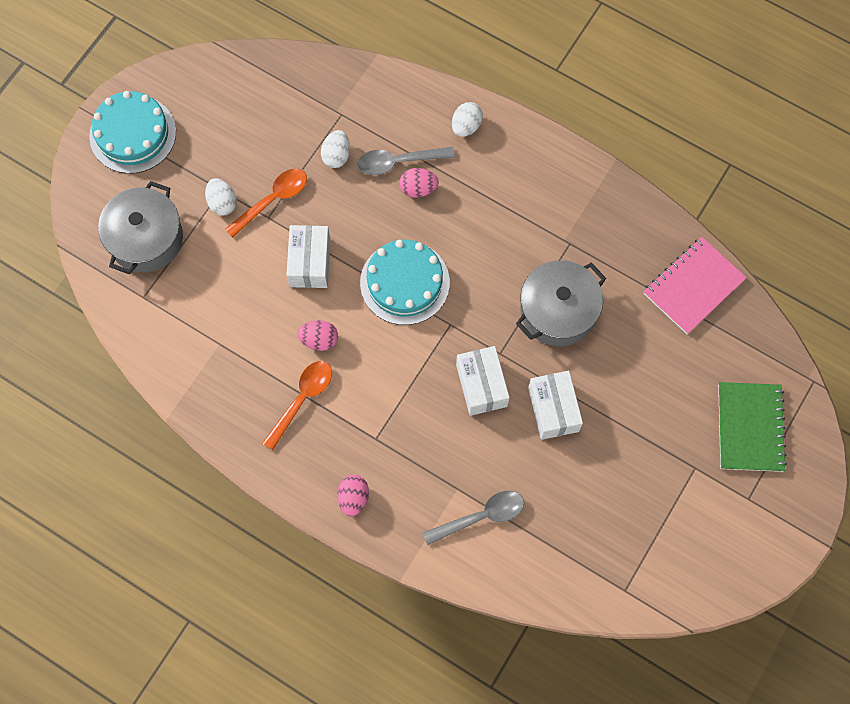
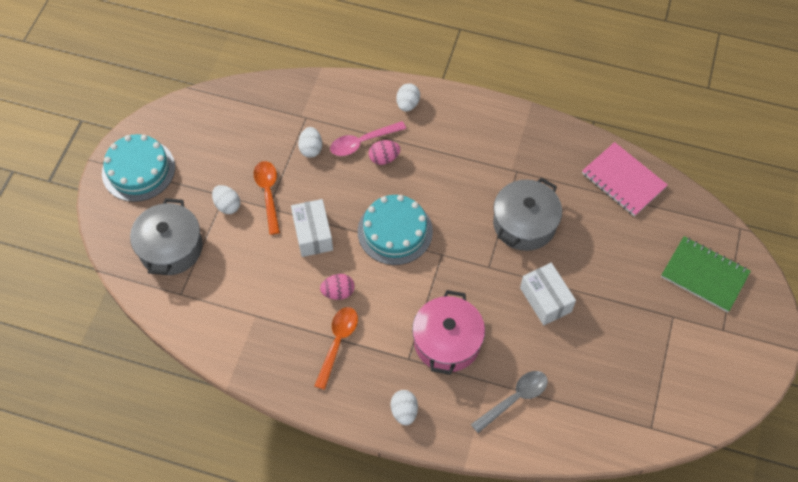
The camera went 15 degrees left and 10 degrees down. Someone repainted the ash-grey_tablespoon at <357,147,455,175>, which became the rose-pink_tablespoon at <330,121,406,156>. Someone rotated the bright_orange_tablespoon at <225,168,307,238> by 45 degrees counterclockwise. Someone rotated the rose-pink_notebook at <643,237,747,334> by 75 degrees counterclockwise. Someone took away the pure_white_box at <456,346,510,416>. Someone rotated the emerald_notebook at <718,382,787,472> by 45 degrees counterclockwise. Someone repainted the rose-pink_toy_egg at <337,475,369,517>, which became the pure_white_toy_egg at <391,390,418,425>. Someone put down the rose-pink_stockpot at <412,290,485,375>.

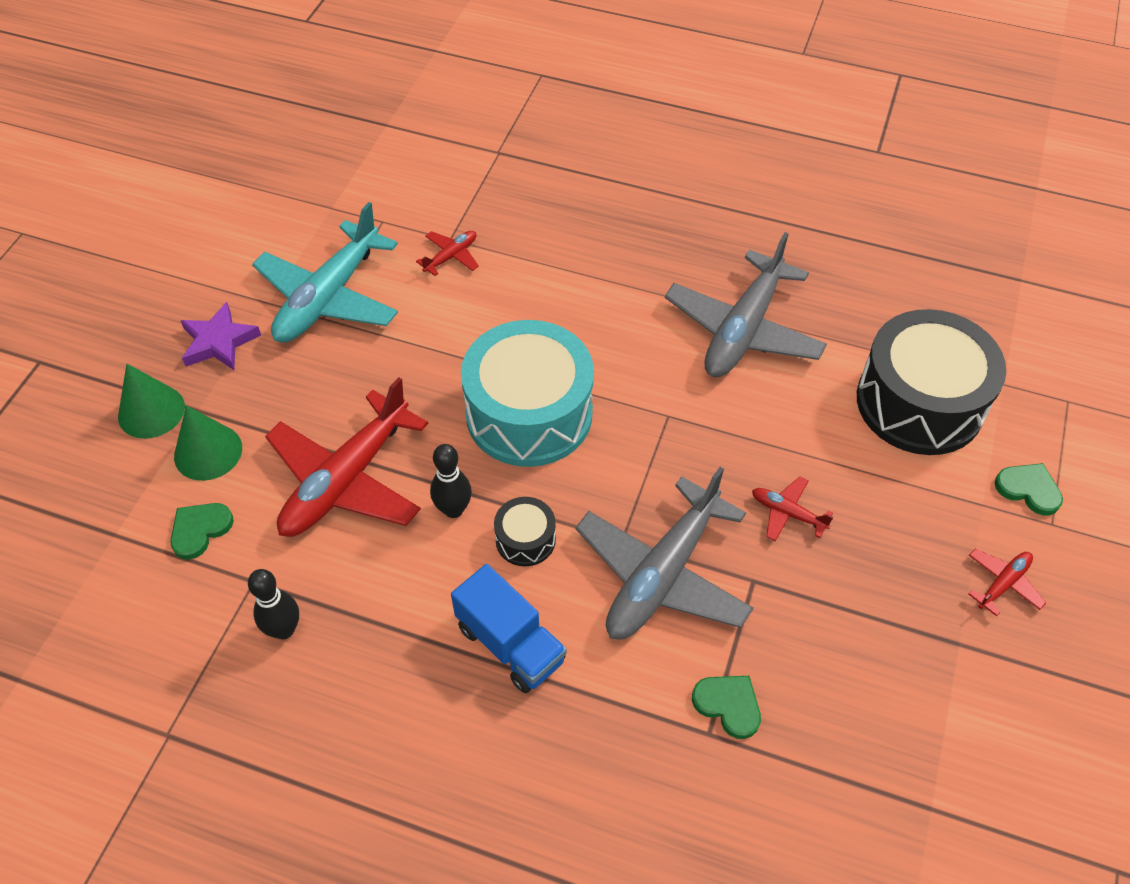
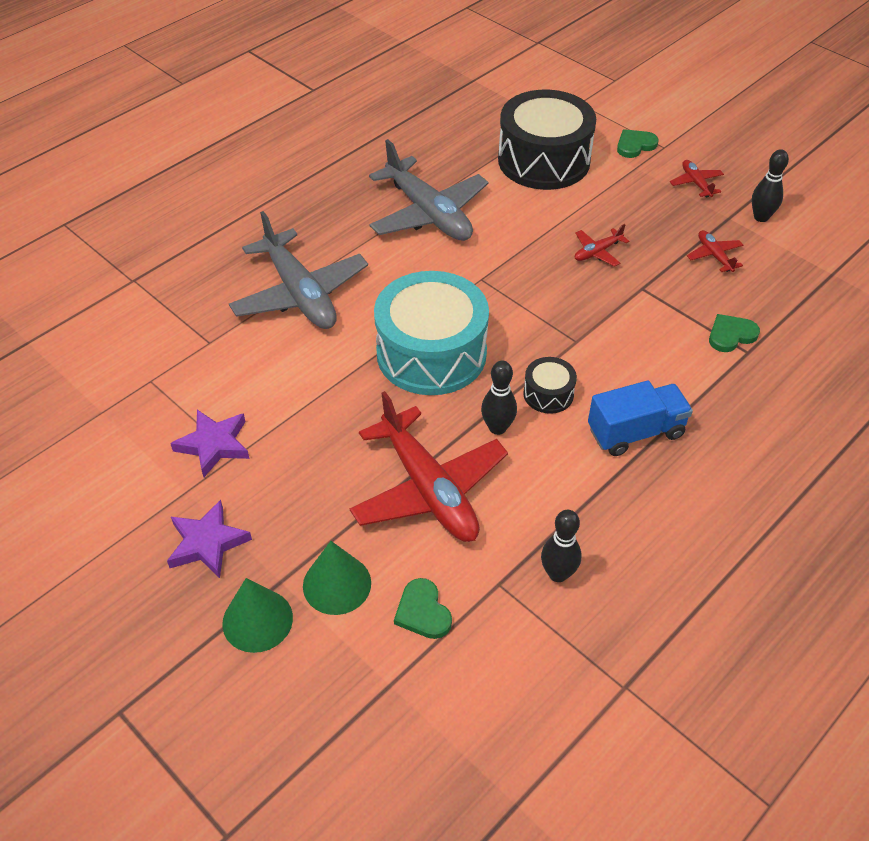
The camera went 65 degrees left and 5 degrees down. Someone swapped the turquoise_aeroplane at <252,202,398,343> for the purple_five-pointed_star at <170,410,250,477>. Someone carried the crimson_aeroplane from <416,231,479,276> to <687,230,743,272>. Someone carried the ash-grey_aeroplane from <575,467,754,640> to <229,211,368,329>. Someone put down the ebony_skittle at <752,149,789,222>.

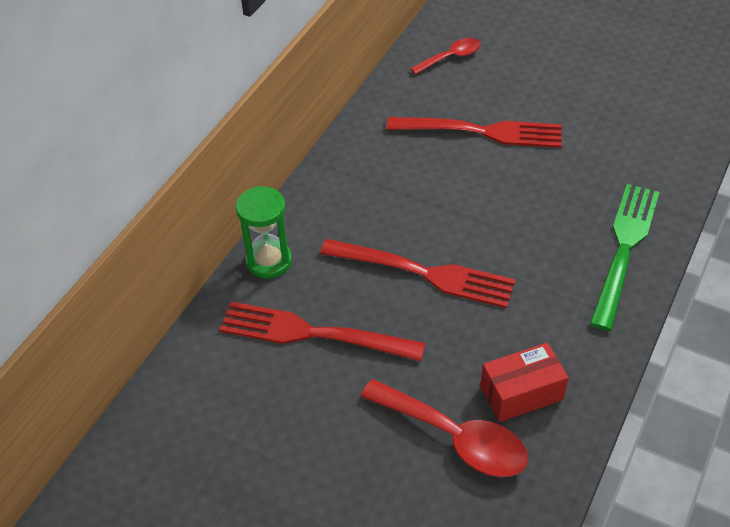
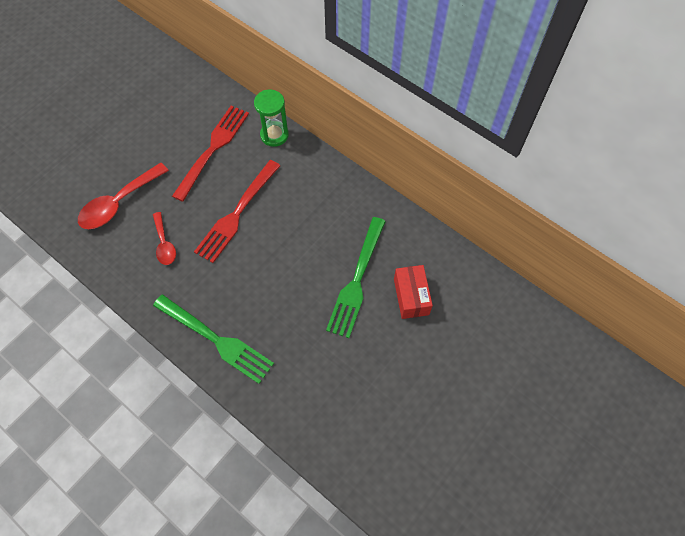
The camera went 100 degrees right and 15 degrees up. Someone carried the crimson_tablespoon from <410,38,481,75> to <153,212,176,265>. Someone repainted the crimson_fork at <386,117,562,148>, which became the emerald_fork at <326,217,386,338>. Someone carried the crimson_box from <480,343,569,422> to <394,265,433,319>.

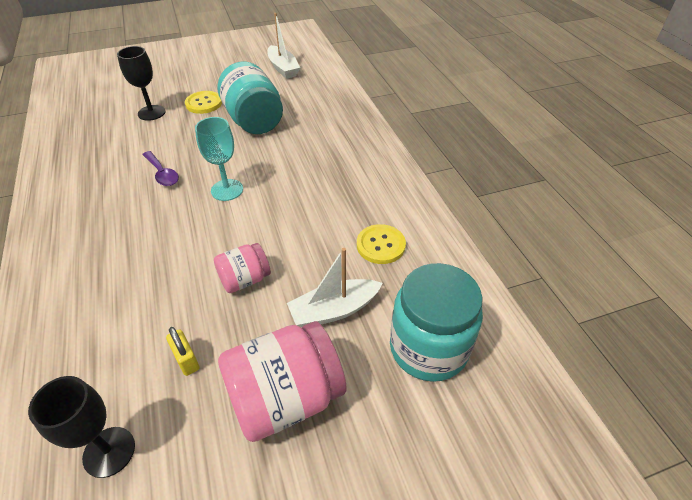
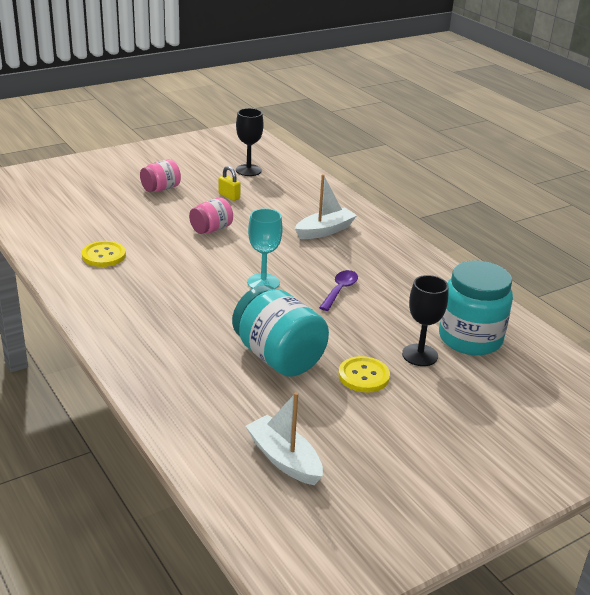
The camera went 165 degrees right and 15 degrees down. Someone rotated the purple_tablespoon at <142,151,179,186> by 75 degrees clockwise. Someone carried the pure_white_boat from <287,248,382,327> to <295,174,357,239>. Someone carried the turquoise_preserve_jar from <390,263,483,382> to <439,260,513,355>. Someone scaled the rose-pink_preserve_jar at <218,321,346,442> by 0.55.

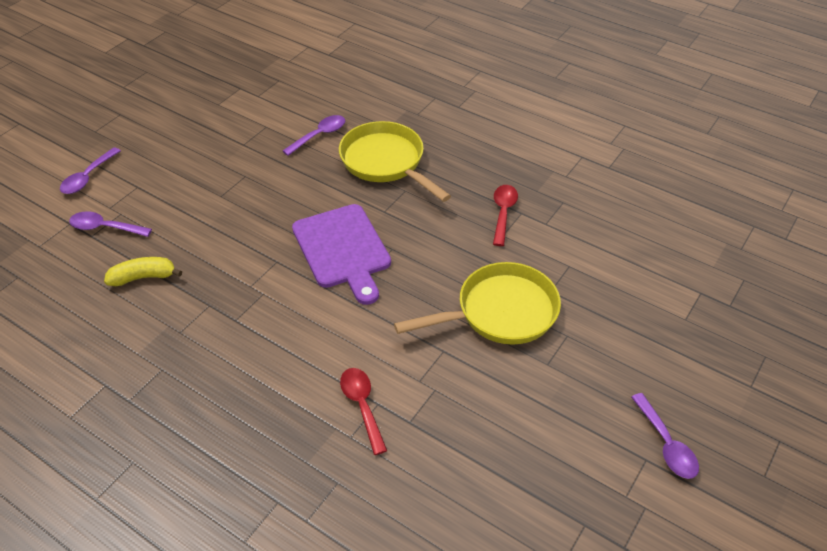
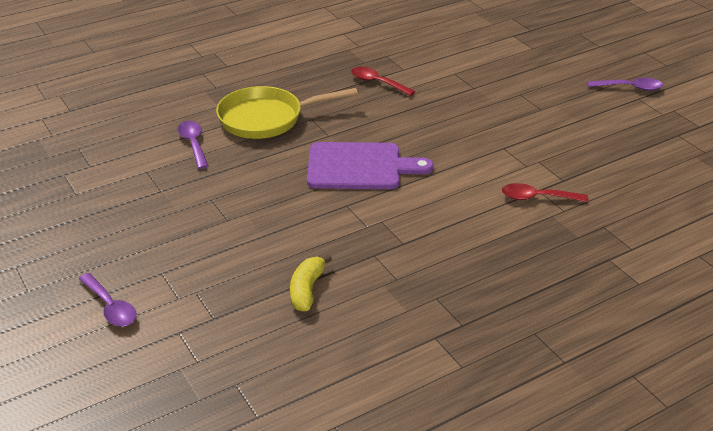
The camera went 65 degrees left and 10 degrees down. Someone took away the purple_tablespoon at <69,211,152,237>. Someone took away the yellow_frying_pan at <394,262,561,345>.

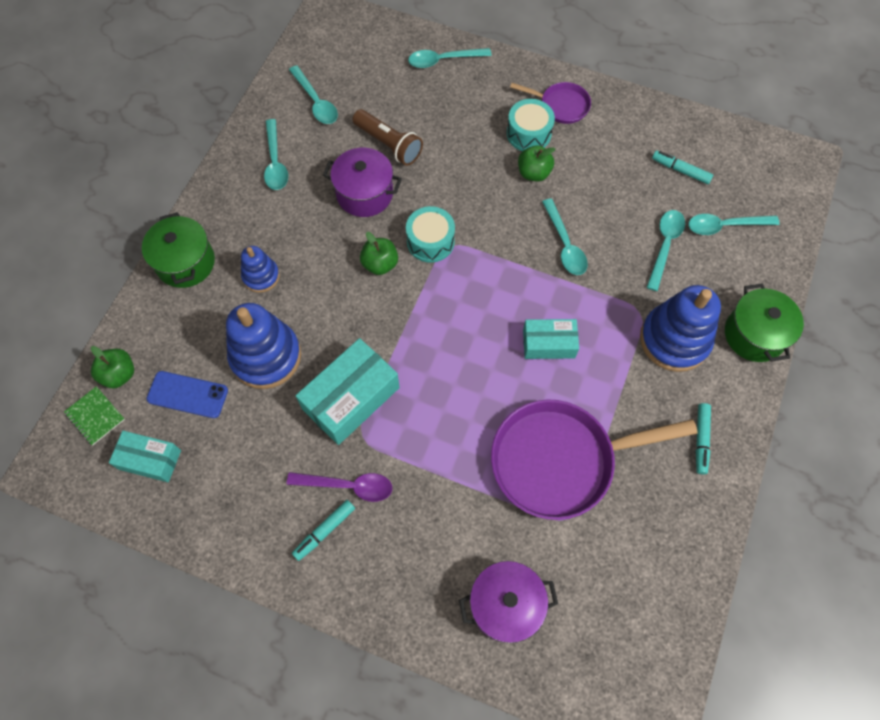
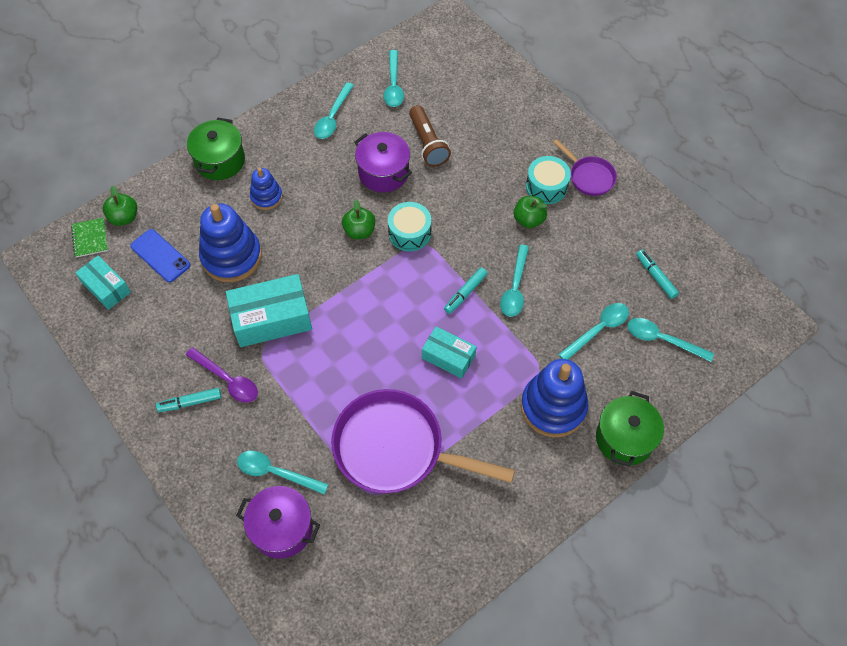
The camera went 30 degrees right and 5 degrees down. Someone carried the turquoise_tablespoon from <408,48,492,68> to <237,451,328,494>. Someone carried the turquoise_marker from <696,403,711,475> to <444,267,487,314>.

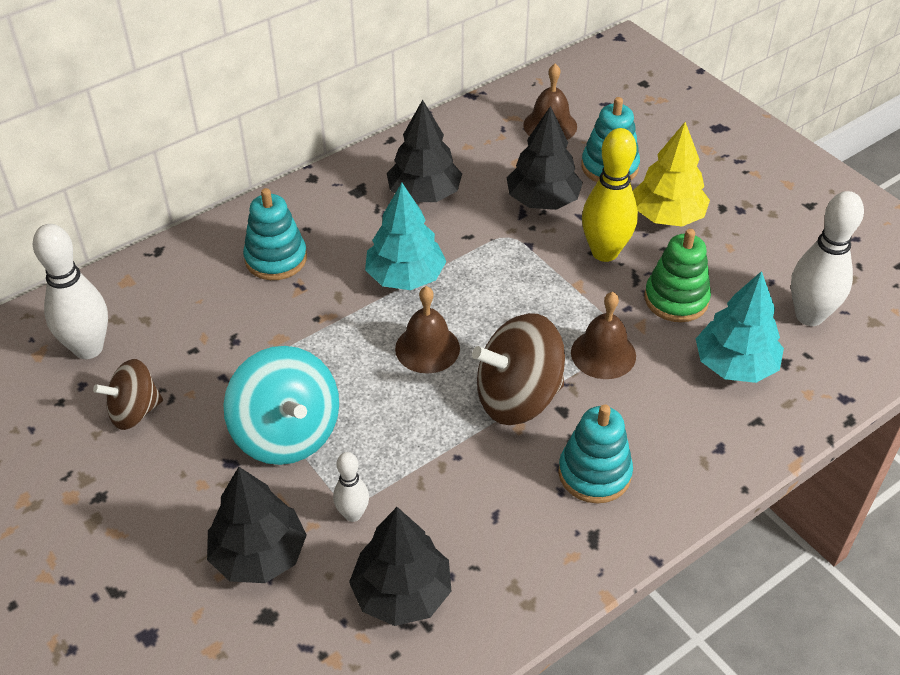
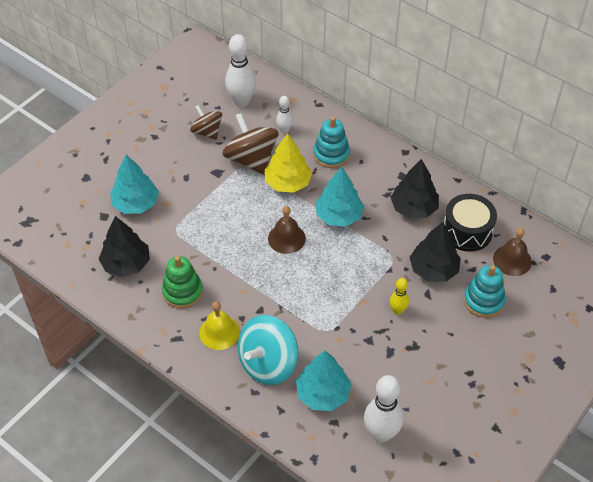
The camera went 75 degrees right and 5 degrees up. Someone carried the yellow_fir_tree from <633,122,710,227> to <265,133,312,193>. Someone scaled the yellow_skittle at <582,128,638,262> by 0.54. Someone carried the emerald_stacking_toy from <645,229,711,322> to <162,256,203,309>. Someone took away the dark_brown_hand_bell at <571,292,636,379>. Someone carried the dark_brown_spinning_top from <472,313,565,425> to <222,113,278,174>. Someone carried the turquoise_spinning_top from <223,346,339,465> to <238,315,298,385>. Someone swapped the turquoise_stacking_toy at <558,404,633,504> for the yellow_hand_bell at <199,301,240,350>. Someone carried the pure_white_skittle from <333,452,369,522> to <276,96,293,134>. Someone repainted the ebony_fir_tree at <207,467,307,583>, which became the turquoise_fir_tree at <110,155,159,214>. Someone put down the ebony_toy_drum at <444,194,497,252>.

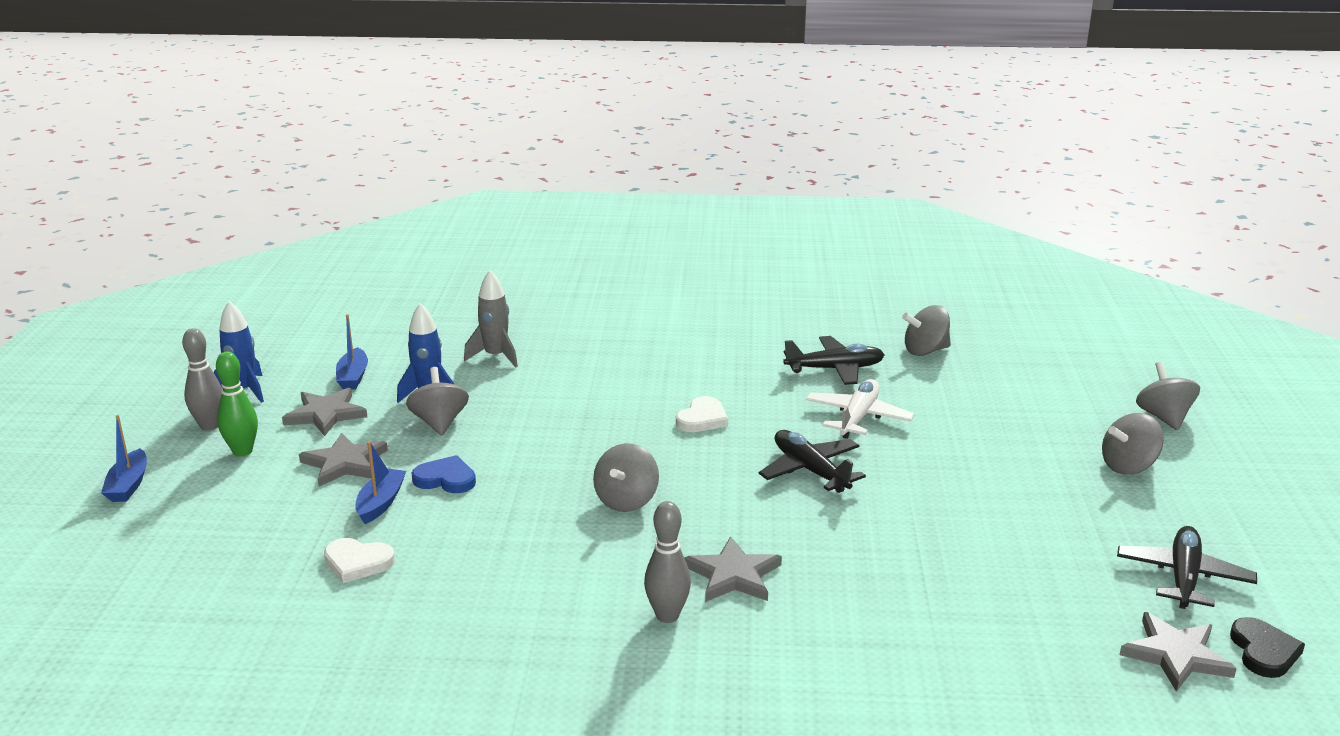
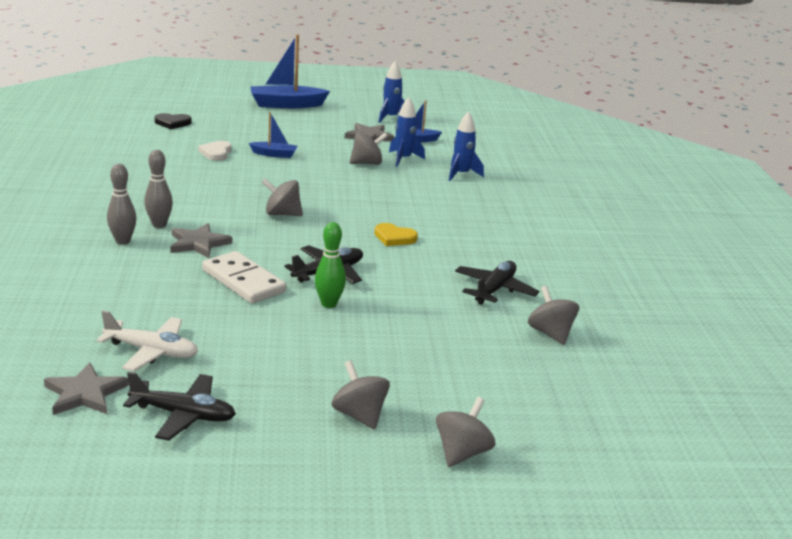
The camera went 80 degrees right and 0 degrees up. Someone repainted the ash-grey_rocket at <464,270,518,367>, which became the cobalt_rocket at <449,112,484,181>. Someone carried the ash-grey_skittle from <182,328,222,431> to <107,164,136,245>. Someone rotated the ebony_aeroplane at <783,336,884,385> by 135 degrees counterclockwise. Someone carried the emerald_skittle from <216,352,258,457> to <315,222,346,308>. Someone rotated the ash-grey_spinning_top at <1136,362,1200,430> by 45 degrees counterclockwise. Someone carried the pure_white_aeroplane from <806,379,914,439> to <97,310,198,371>. Someone repainted the pure_white_love_heart at <676,396,728,432>, which became the yellow_love_heart at <374,223,418,246>. Someone scaled the cobalt_boat at <101,415,147,502> by 1.83. Someone took away the ash-grey_five-pointed_star at <299,433,388,487>. Someone took away the cobalt_love_heart at <412,455,476,493>. Someone carried the ebony_love_heart from <1230,617,1305,678> to <155,113,192,129>. Someone put down the pure_white_domino_tile at <202,251,286,303>.

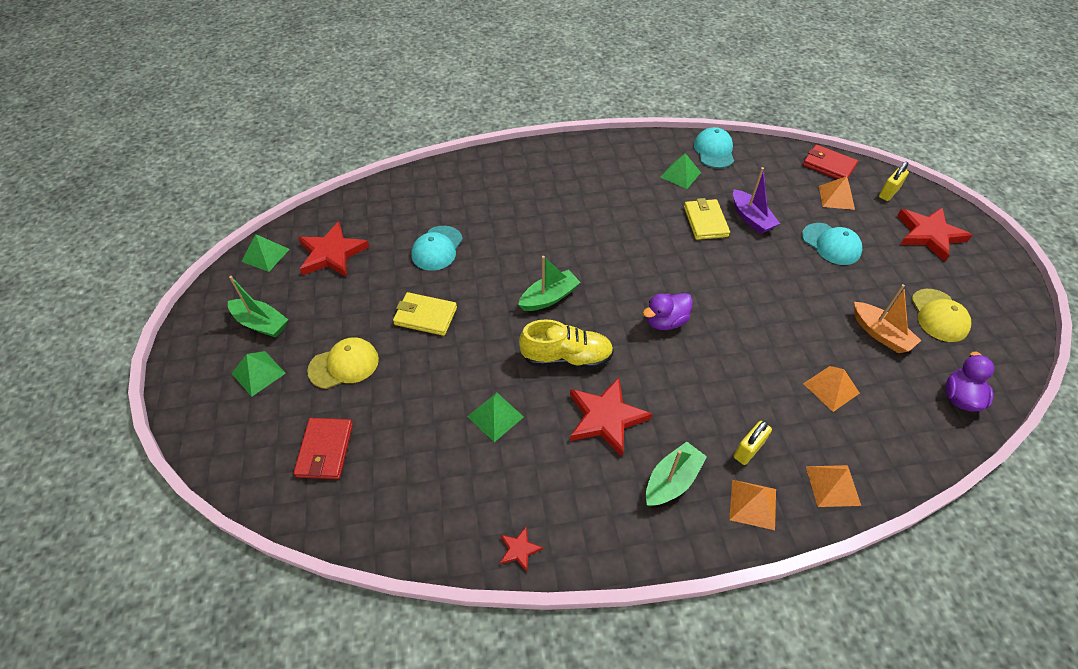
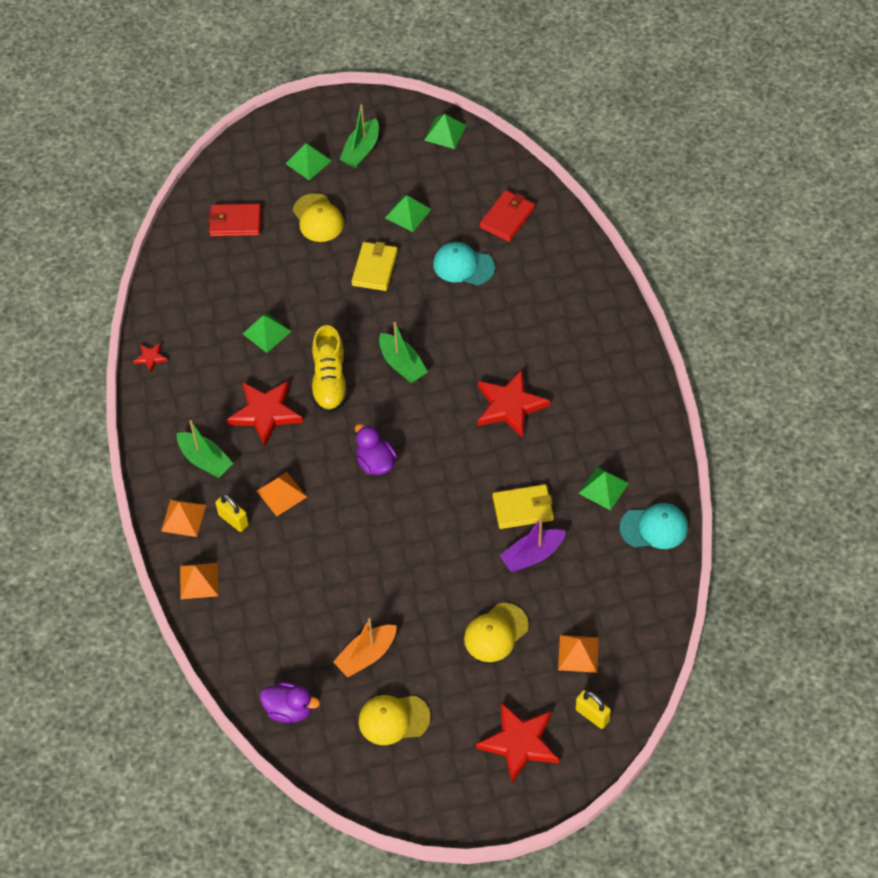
The camera went 90 degrees right and 5 degrees up. Someone carried the crimson_billfold from <803,145,858,179> to <480,190,535,242>. Someone carried the crimson_five-pointed_star from <298,221,369,277> to <478,370,550,438>. Someone repainted the turquoise_cap at <802,223,862,265>, which became the yellow_cap at <464,603,529,662>. Someone carried the bright_orange_solid_pyramid from <803,366,860,412> to <257,472,307,516>. Someone put down the emerald_solid_pyramid at <385,195,431,232>.

